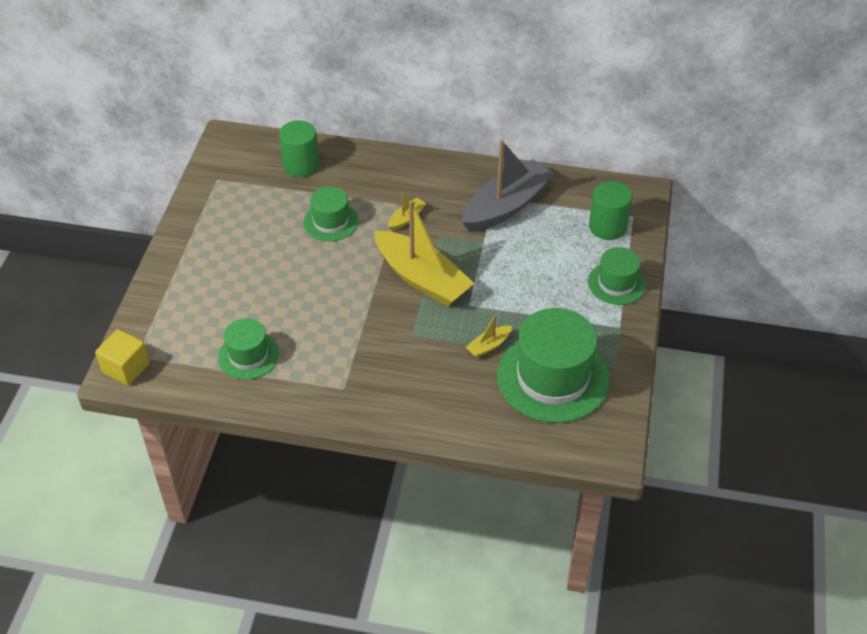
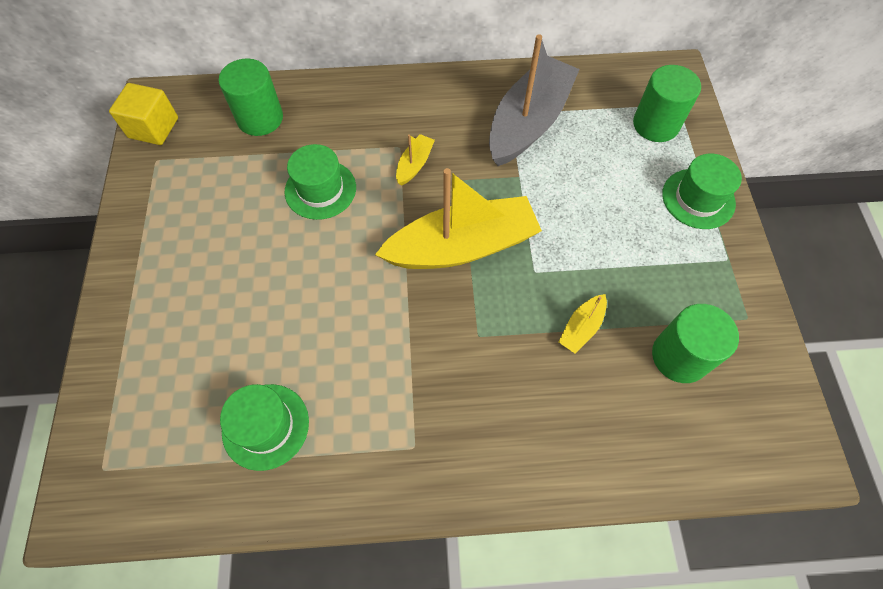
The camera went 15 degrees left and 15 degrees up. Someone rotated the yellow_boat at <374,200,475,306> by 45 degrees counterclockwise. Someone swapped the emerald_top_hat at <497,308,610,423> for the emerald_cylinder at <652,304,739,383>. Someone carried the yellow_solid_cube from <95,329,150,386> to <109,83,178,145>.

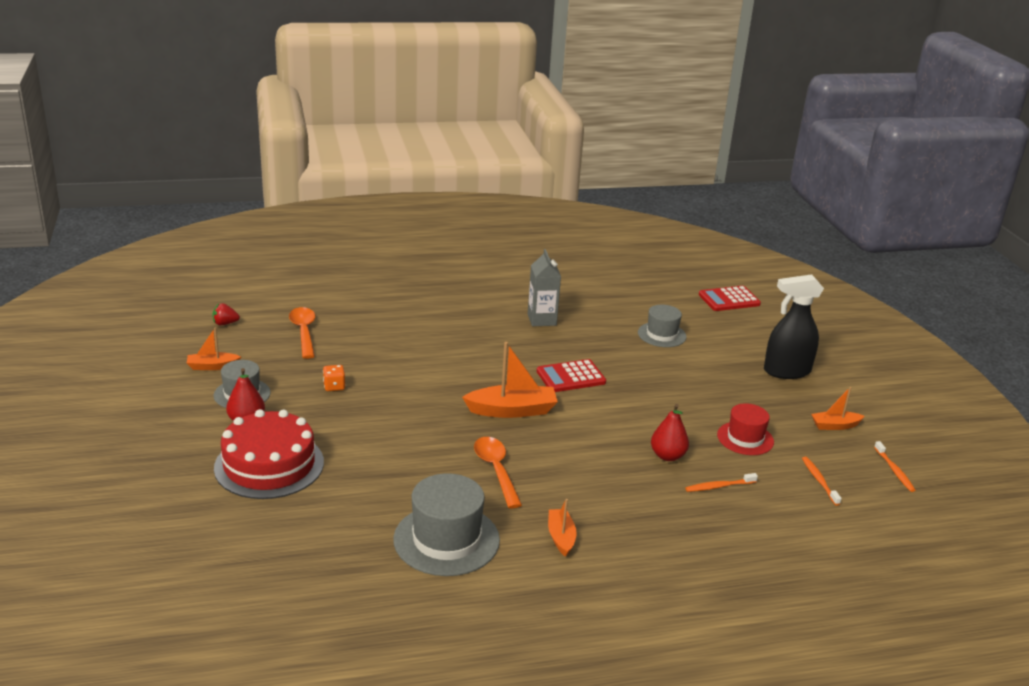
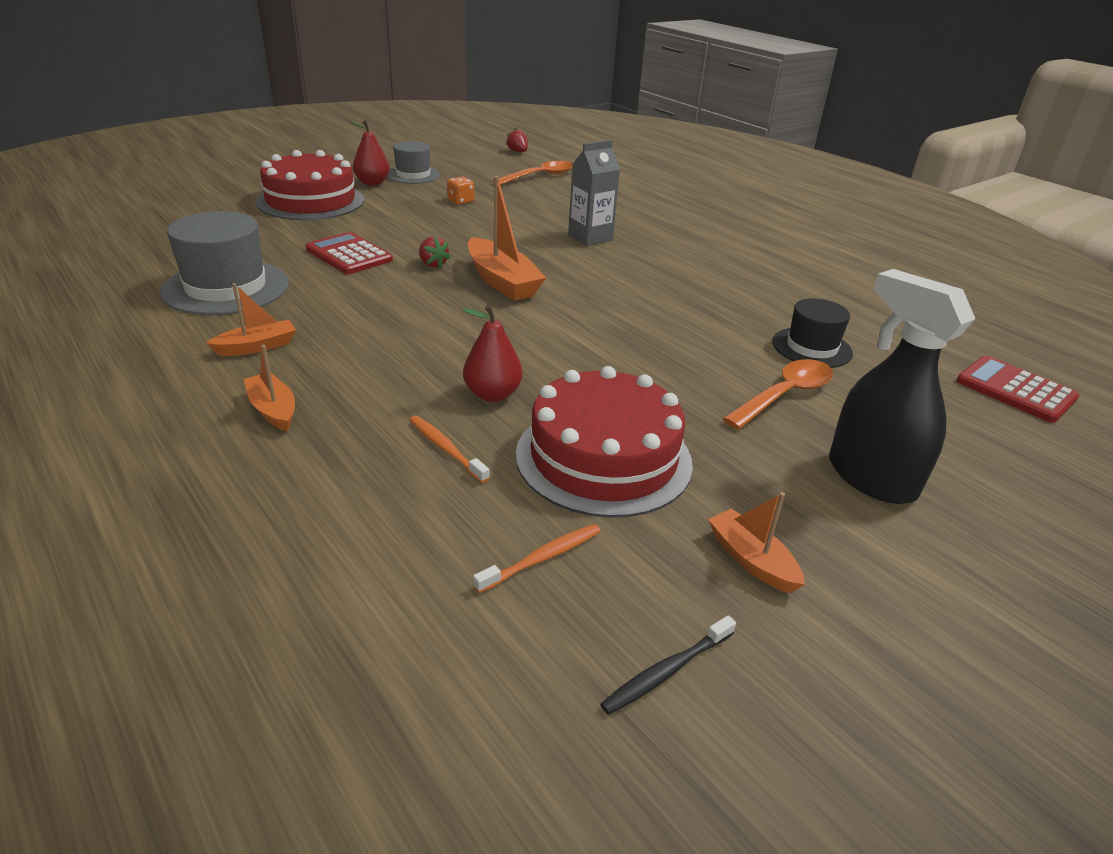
The camera went 65 degrees right and 5 degrees up. Someone carried the ash-grey_carton from <528,249,561,326> to <568,140,620,246>. Someone repainted the ash-grey_top_hat at <638,305,687,347>, which became the ebony_top_hat at <772,298,853,368>. Someone carried the bright_orange_boat from <187,327,241,370> to <244,345,295,432>. Someone carried the crimson_pocket_calculator from <537,359,606,392> to <306,232,393,274>. Someone swapped the crimson_top_hat at <717,403,774,455> for the crimson_layer_cake at <516,366,693,518>. Someone carried the bright_orange_tablespoon from <474,437,522,508> to <723,359,833,429>. Someone repainted the bright_orange_toothbrush at <874,441,916,492>, which became the ebony_toothbrush at <600,615,736,715>. Someone put down the crimson_berry at <419,236,451,268>.

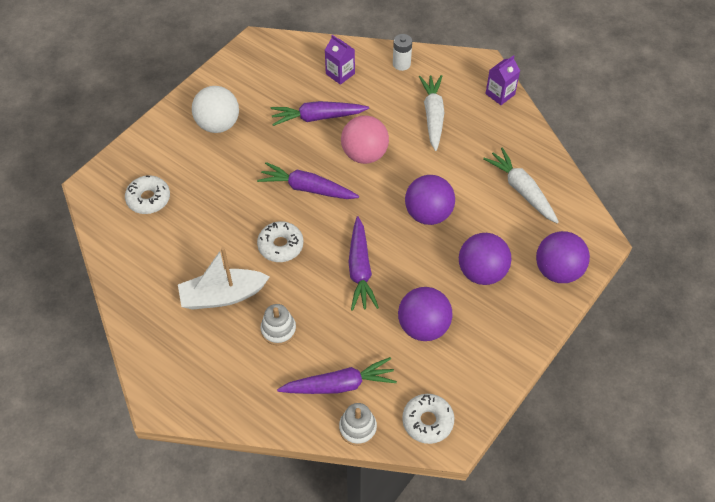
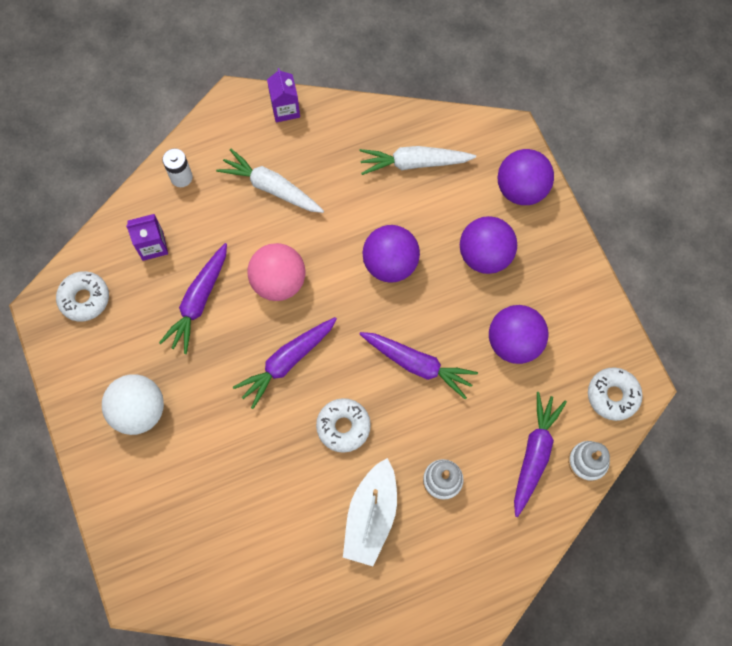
The camera went 60 degrees left and 15 degrees up. Someone carried the pure_white_donut from <125,175,170,214> to <56,271,109,322>.

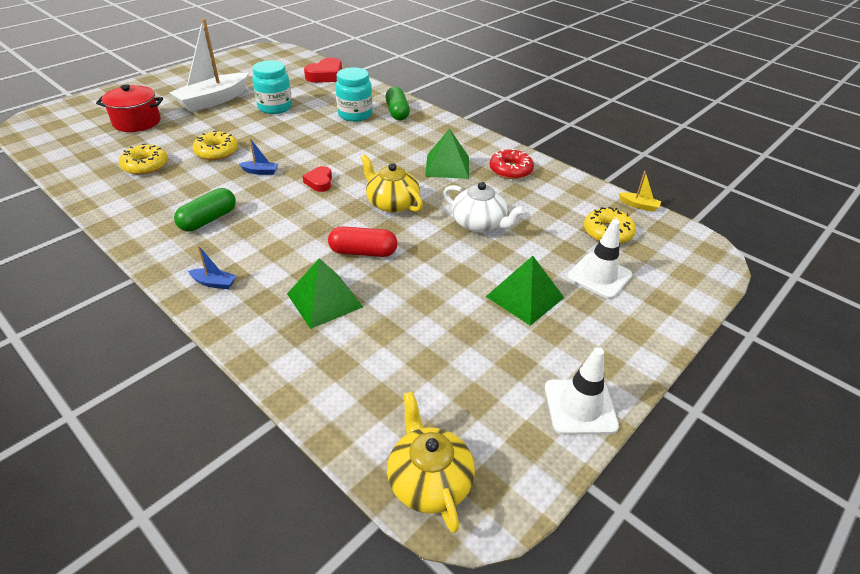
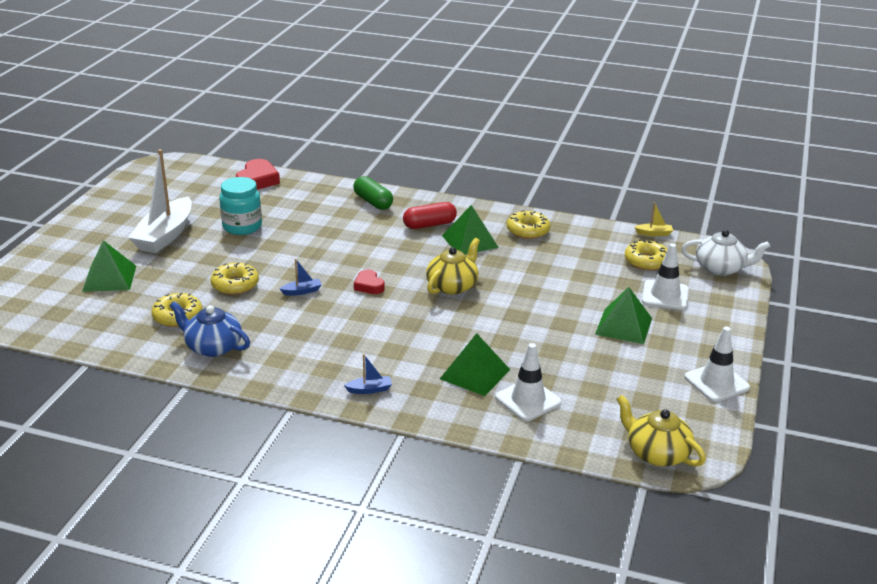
The camera went 25 degrees left and 10 degrees down. Someone took away the turquoise_preserve_jar at <335,67,373,122>. Someone swapped the crimson_stockpot at <96,84,163,132> for the emerald_solid_pyramid at <82,240,136,292>. Someone repainted the crimson_donut at <490,149,534,179>, which became the yellow_donut at <507,210,550,239>. Someone rotated the yellow_tea_pot at <361,154,423,213> by 105 degrees clockwise. Someone carried the pure_white_tea_pot from <444,182,526,233> to <681,230,770,276>. Someone took away the emerald_pill_shape at <174,188,236,231>. Someone carried the crimson_pill_shape from <328,226,397,257> to <403,202,457,229>. Someone put down the cobalt_tea_pot at <170,301,250,357>. Someone put down the pure_white_traffic_cone at <495,343,562,421>.

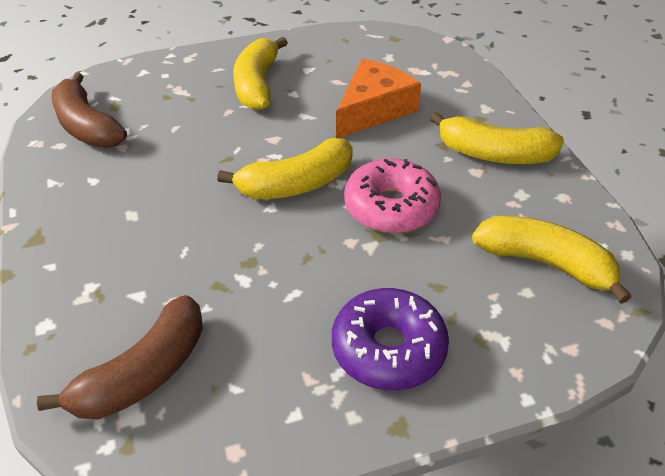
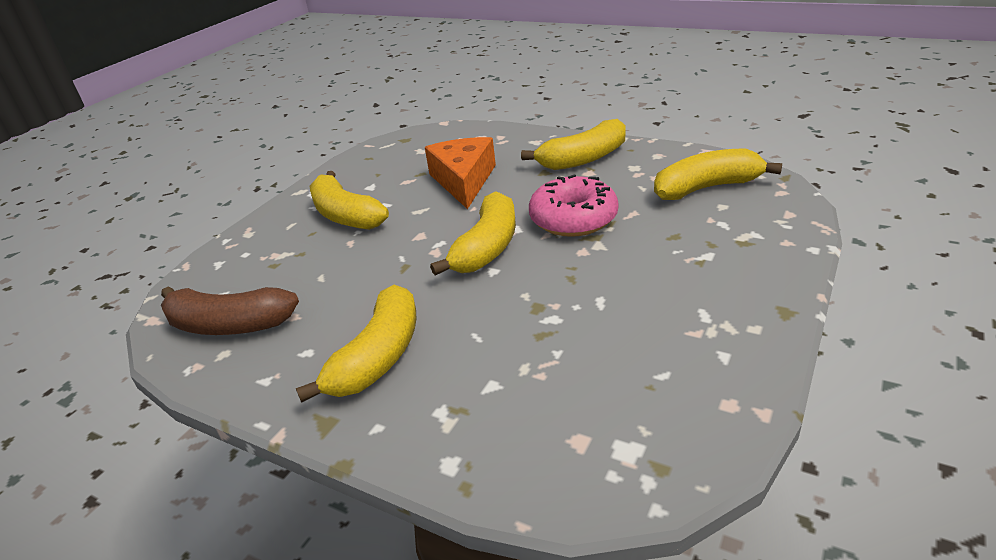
The camera went 40 degrees left and 10 degrees down. Someone took away the purple_donut at <332,288,449,391>. Someone took away the dark_brown_banana_fruit at <37,295,203,419>. Someone put down the yellow_banana_fruit at <296,285,417,403>.

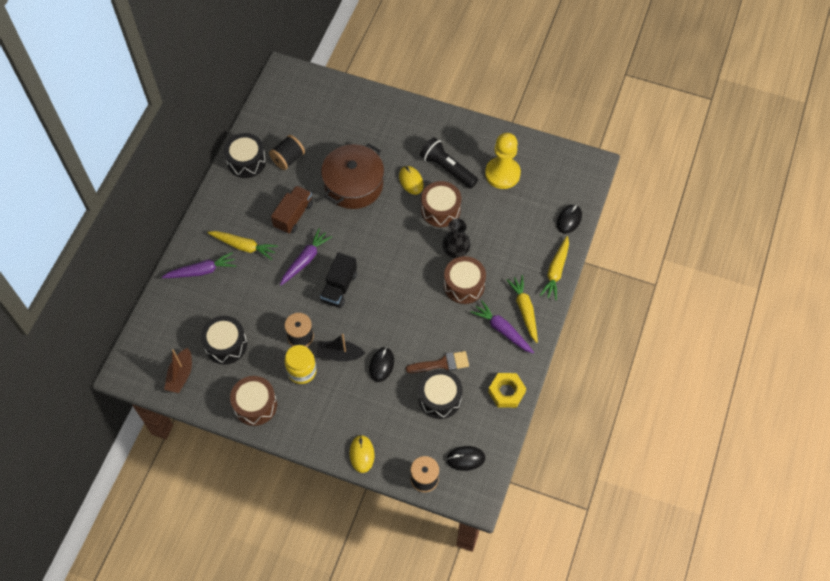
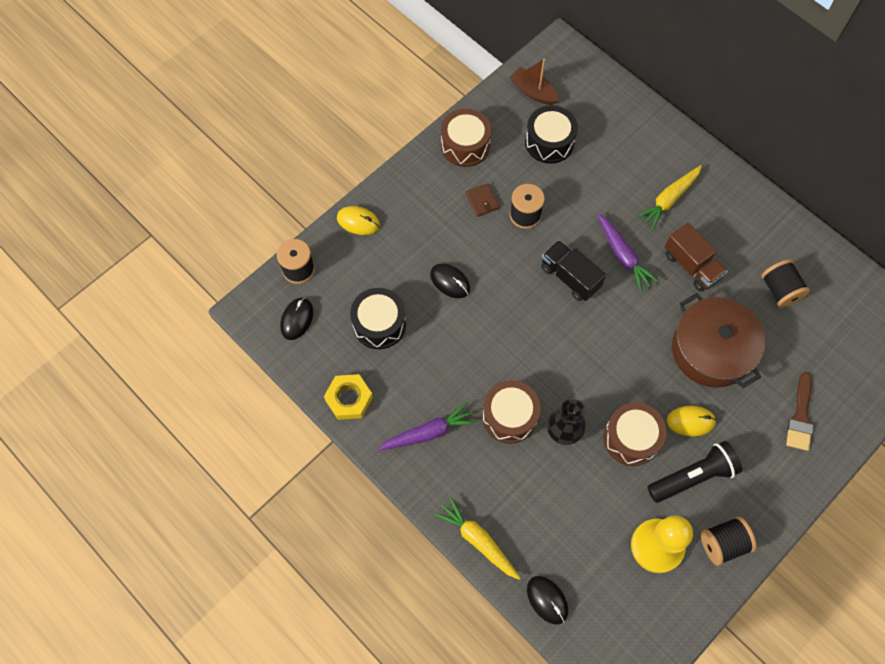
The camera went 115 degrees right and 5 degrees up. Someone took away the ebony_toy_drum at <224,133,266,178>. Someone took away the purple_carrot at <162,252,236,278>. Someone took away the yellow_carrot at <506,275,538,343>. Someone took away the ebony_boat at <317,334,365,361>. Someone swapped the yellow_preserve_jar at <285,345,317,384> for the dark_brown_billfold at <466,183,499,217>. Someone carried the dark_brown_paintbrush from <406,351,469,373> to <786,372,813,451>. Someone put down the ebony_reel_of_thread at <701,516,756,566>.

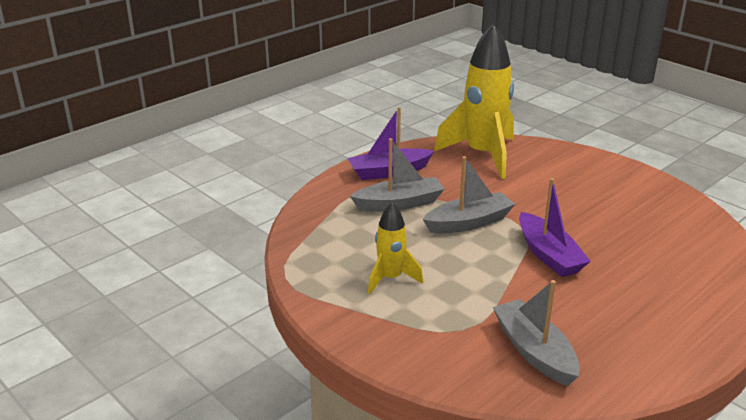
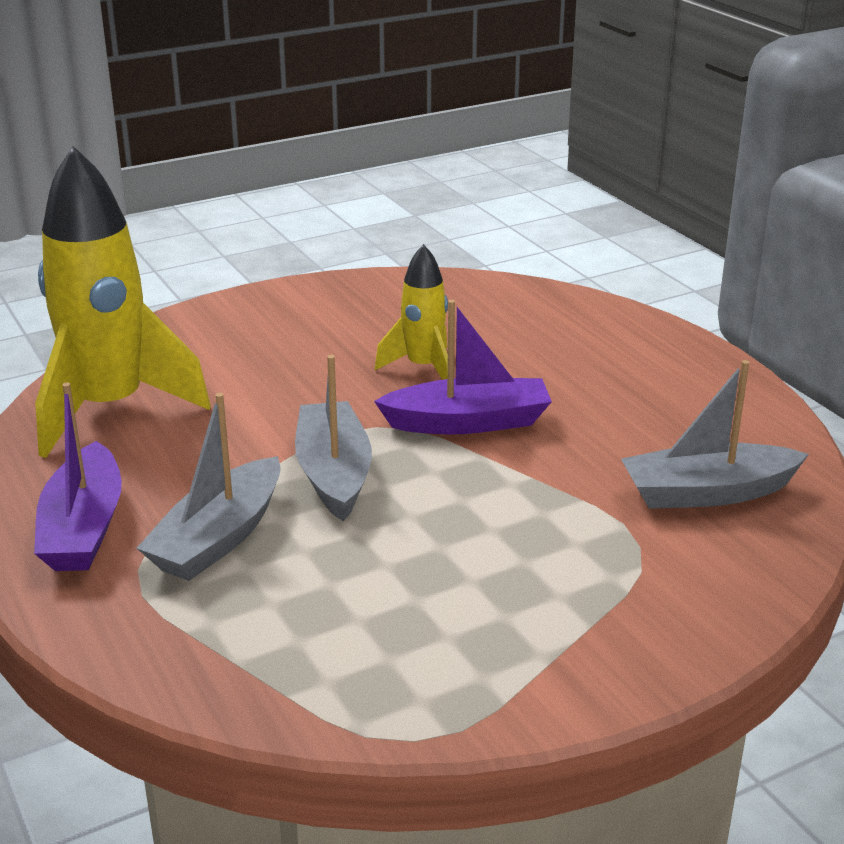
The camera went 75 degrees left and 0 degrees up. Someone rotated the ash-grey_boat at <350,138,444,212> by 150 degrees counterclockwise. Someone carried the yellow_rocket from <368,202,423,294> to <375,244,448,380>.

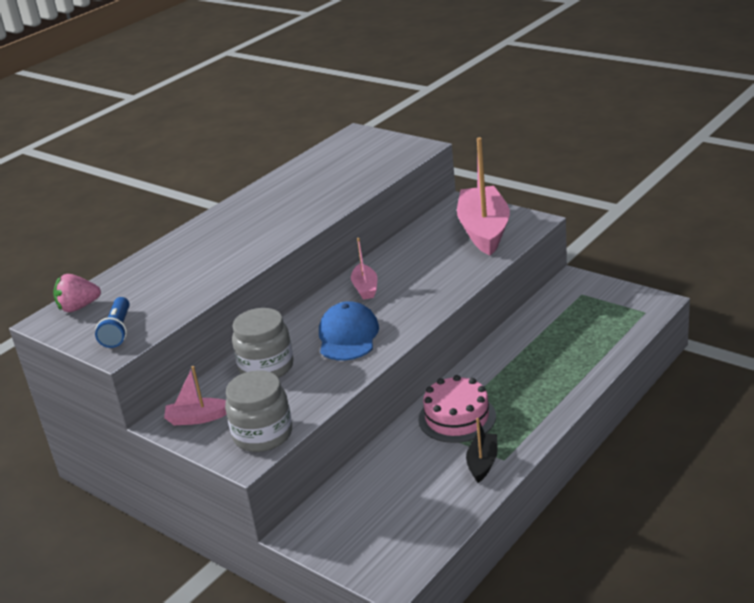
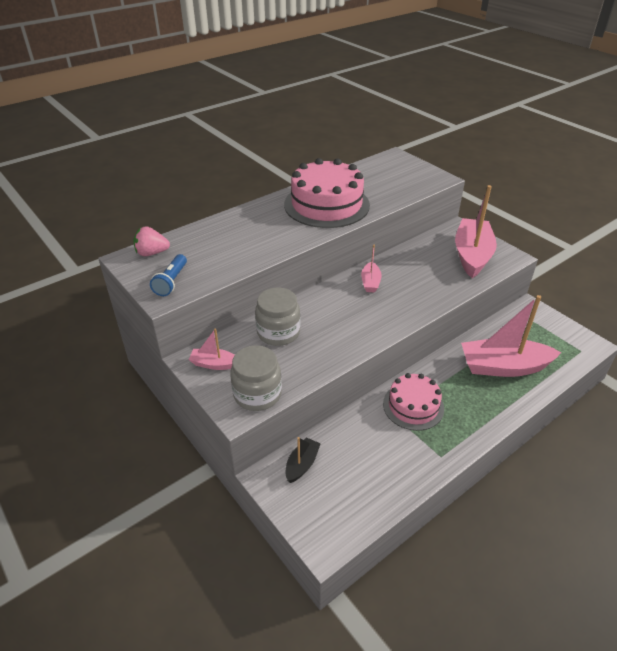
The camera went 10 degrees right and 10 degrees up. Someone took away the cobalt_cap at <319,301,379,360>. Someone carried the ebony_boat from <466,418,498,483> to <286,437,321,483>. Someone put down the rose-pink_layer_cake at <284,158,370,228>. Someone put down the rose-pink_boat at <461,295,562,377>.

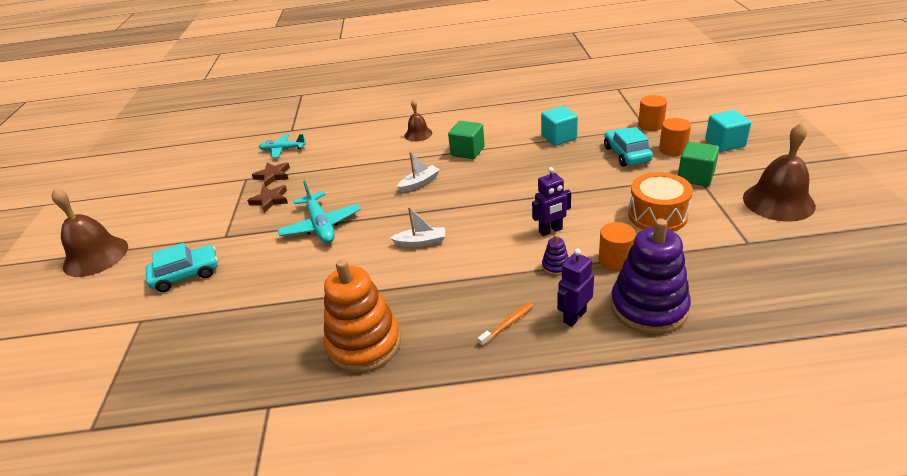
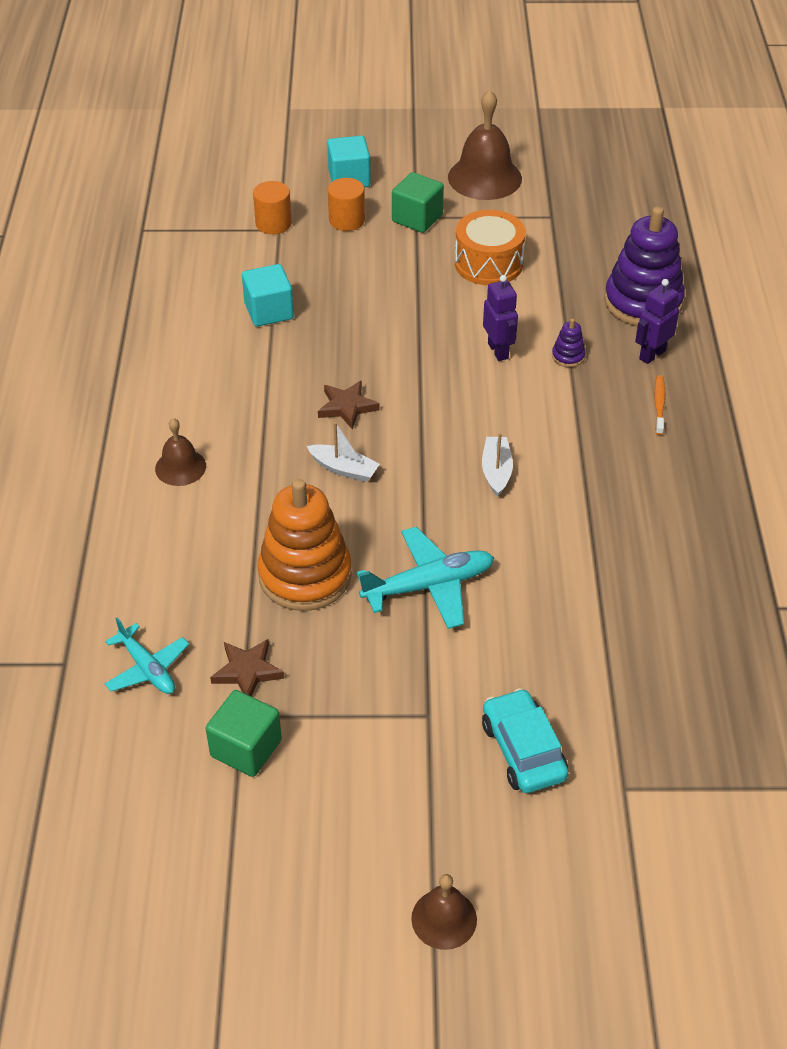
The camera went 90 degrees left and 10 degrees up. Someone carried the emerald_solid_cube from <448,121,485,159> to <206,690,282,777>. Someone took away the turquoise_car at <604,127,653,167>. Someone rotated the turquoise_aeroplane at <259,134,306,158> by 45 degrees counterclockwise. Someone rotated the pure_white_boat at <397,152,440,192> by 150 degrees clockwise. Someone carried the dark_brown_five-pointed_star from <247,185,288,213> to <318,380,379,430>. Someone scaled the dark_brown_hand_bell at <51,188,128,277> by 0.56. Someone took away the bright_orange_cylinder at <599,222,636,271>. Someone rotated the purple_robot_figure at <557,249,594,327> by 90 degrees clockwise. Someone carried the bright_orange_stacking_toy from <324,259,401,373> to <257,479,352,611>. Someone rotated the bright_orange_toothbrush at <478,302,533,346> by 45 degrees clockwise.

